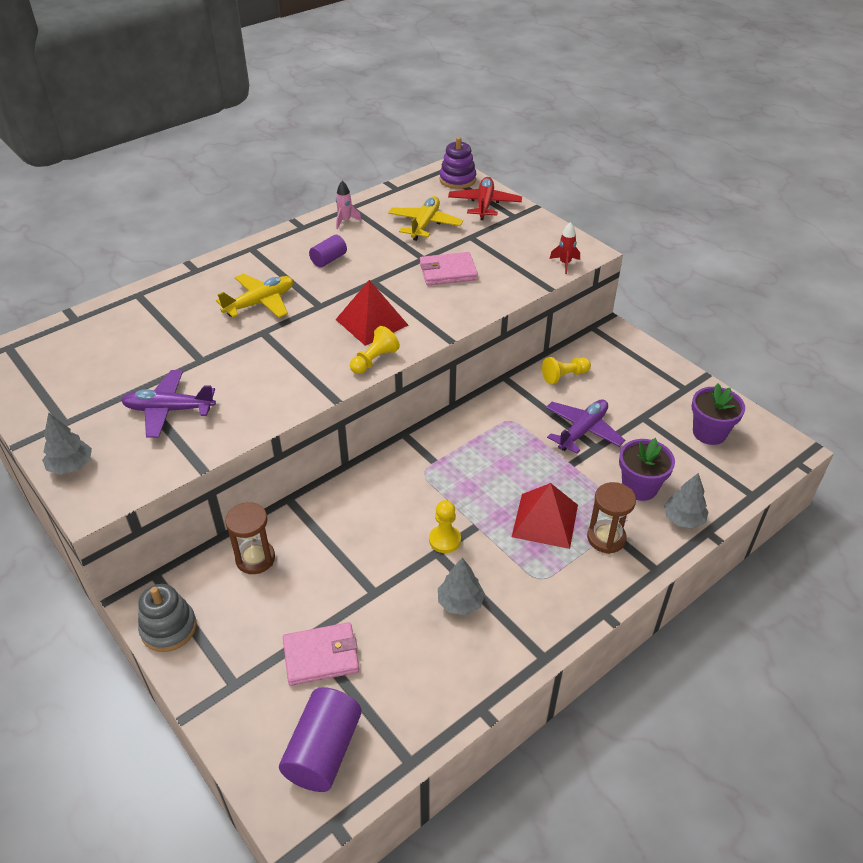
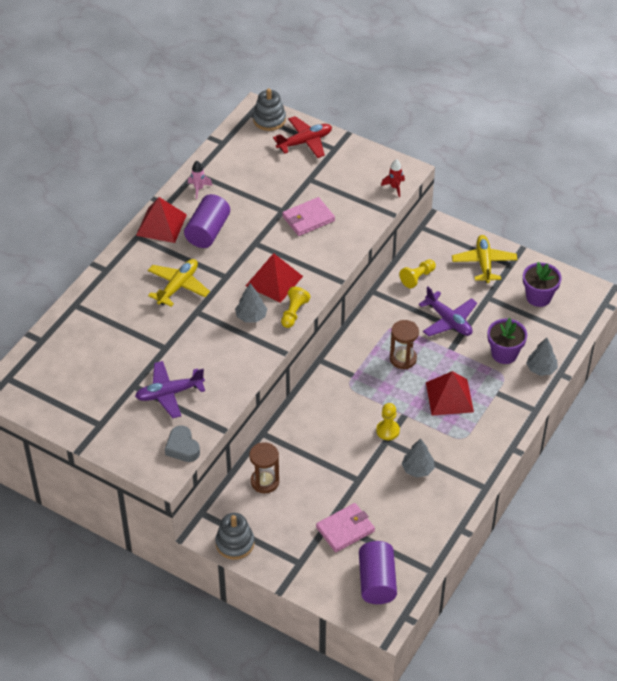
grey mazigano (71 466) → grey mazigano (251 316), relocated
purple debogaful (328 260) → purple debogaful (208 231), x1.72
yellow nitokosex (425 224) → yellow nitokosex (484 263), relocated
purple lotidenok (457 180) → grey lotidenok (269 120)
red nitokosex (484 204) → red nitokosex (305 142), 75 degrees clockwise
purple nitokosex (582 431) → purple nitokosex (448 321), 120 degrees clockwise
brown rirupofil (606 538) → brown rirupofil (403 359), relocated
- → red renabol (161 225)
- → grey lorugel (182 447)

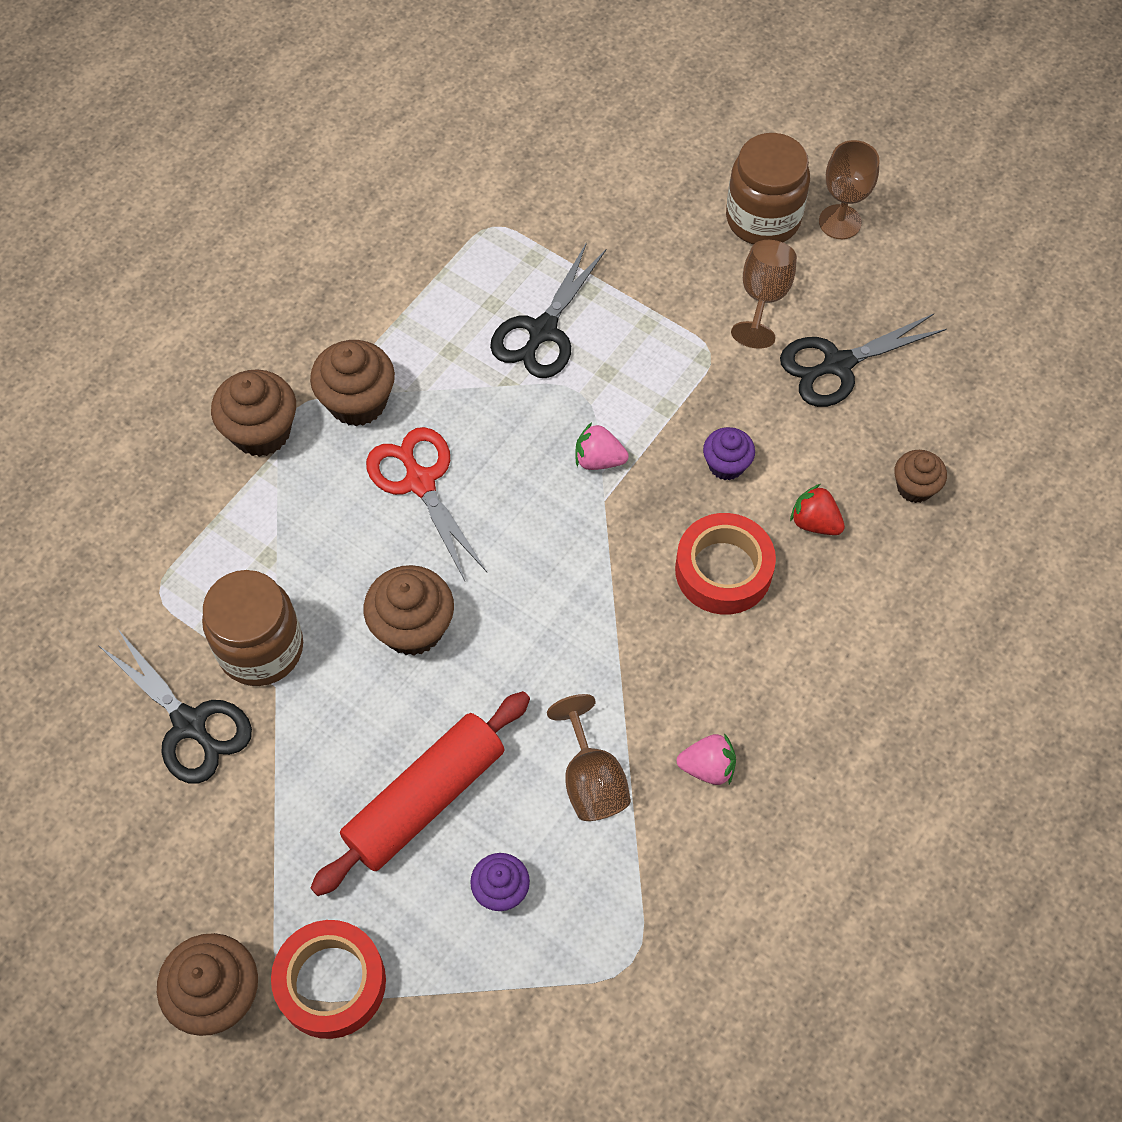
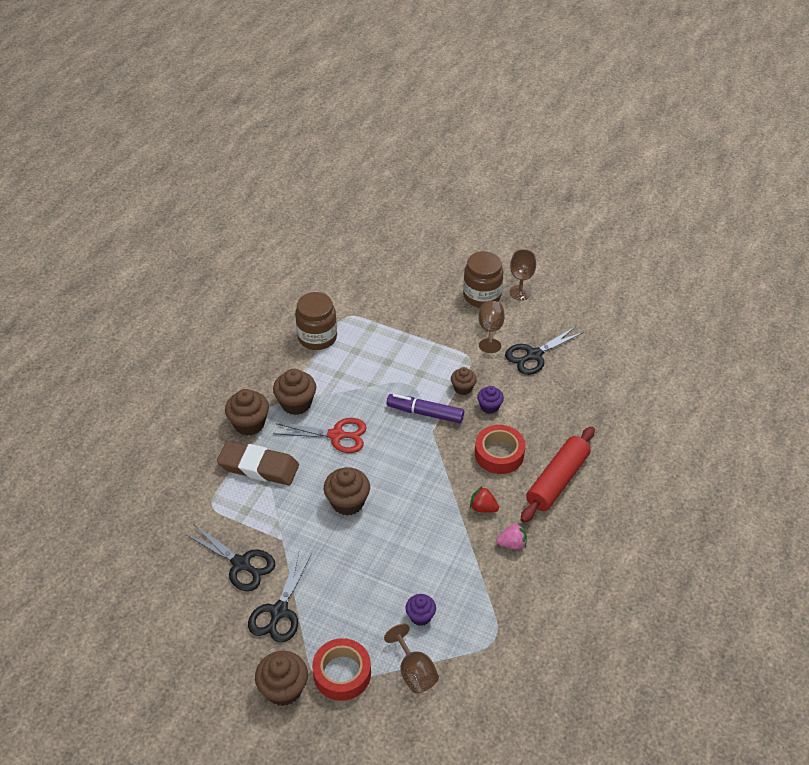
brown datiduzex (261 648) → brown datiduzex (317 337), relocated
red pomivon (425 799) → red pomivon (557 480), relocated
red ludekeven (420 482) → red ludekeven (336 435), 135 degrees clockwise
black ludekeven (542 331) → black ludekeven (279 612), relocated
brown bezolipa (591 780) → brown bezolipa (414 672), relocated
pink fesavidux (598 460) → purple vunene (425 413)
red fesavidux (814 522) → red fesavidux (483 508), relocated
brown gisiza (914 487) → brown gisiza (463 388), relocated
- → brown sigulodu (258 467)

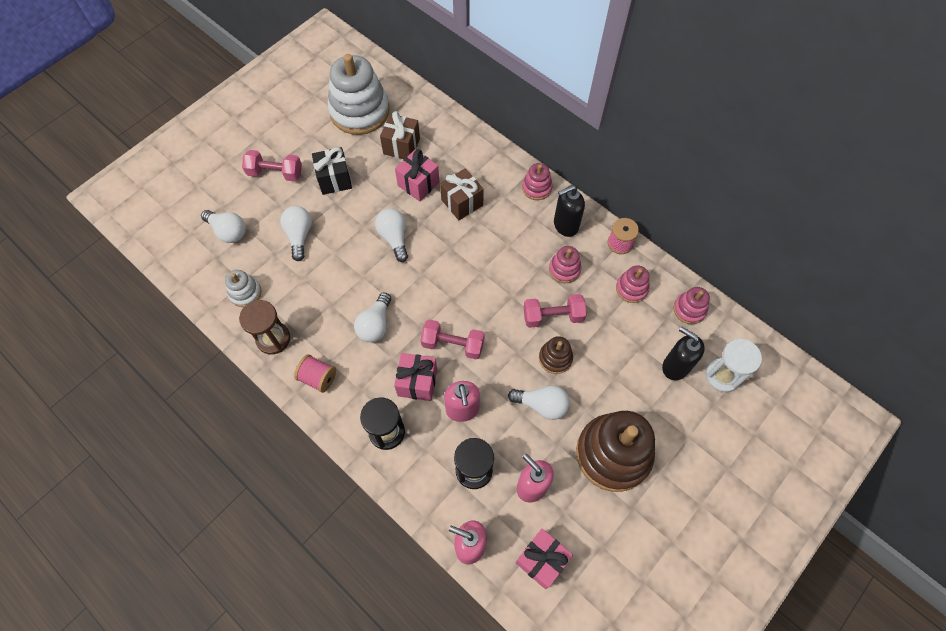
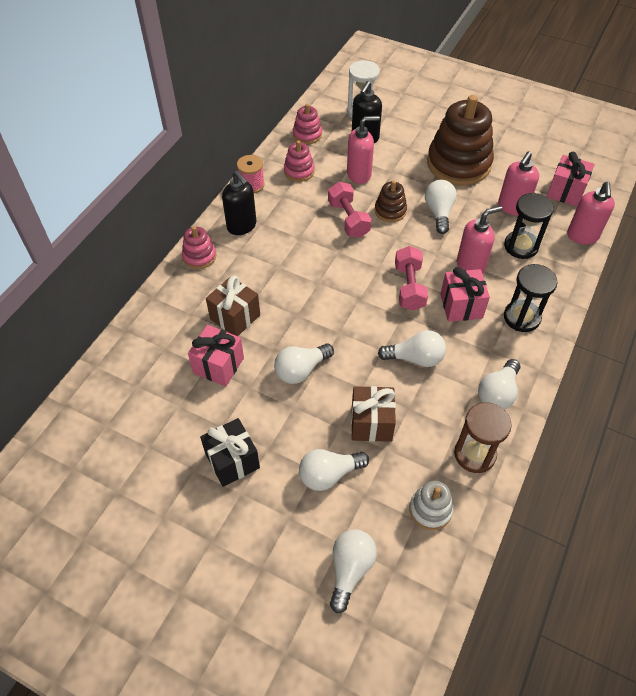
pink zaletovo (275 173) → -
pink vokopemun (318 378) → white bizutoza (497 393)
white lotidenok (359 111) → -
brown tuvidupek (401 146) → brown tuvidupek (371 423), relocated
pink lotidenok (564 269) → -
- → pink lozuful (359 174)

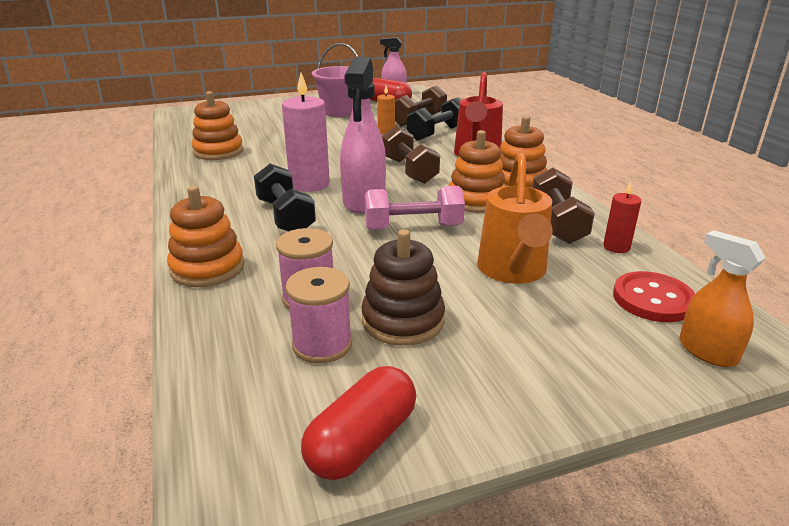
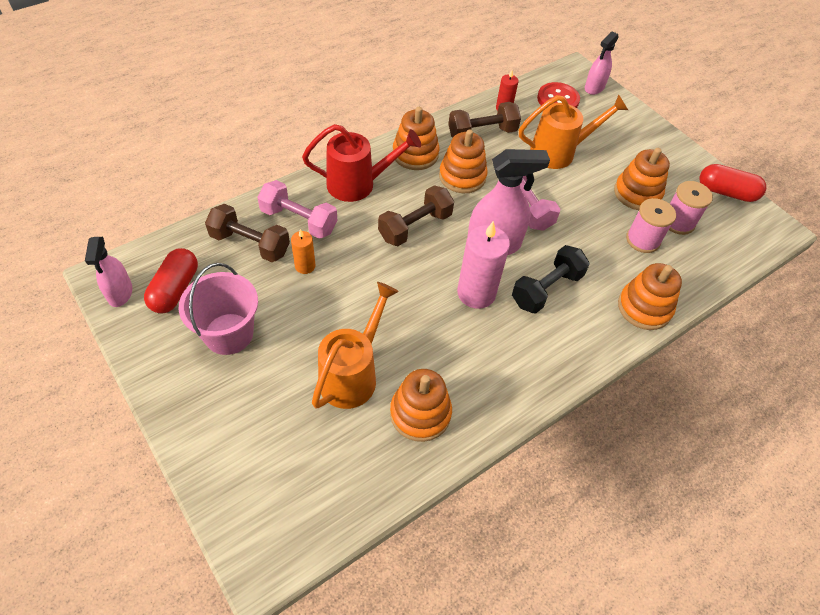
brown lotidenok (403 320) → orange lotidenok (637 193)
black zaletovo (437 133) → pink zaletovo (299 220)
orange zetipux (707 351) → pink zetipux (594 88)
- → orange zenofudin (353 374)

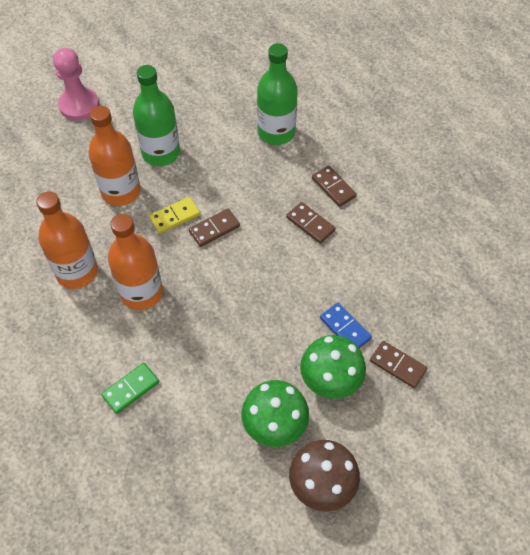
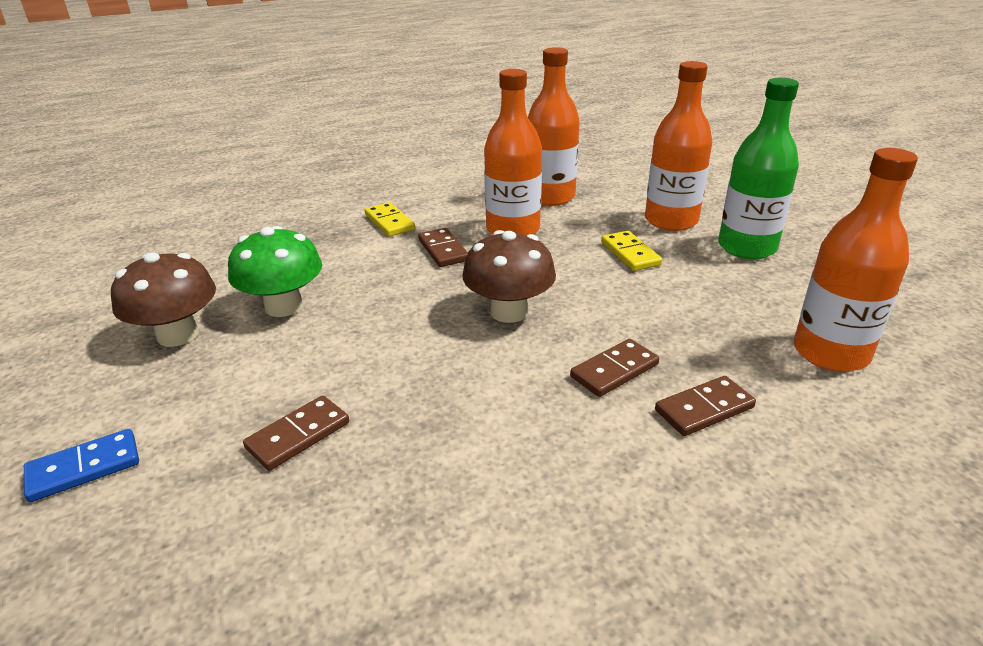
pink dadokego (79 105) → -
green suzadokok (131 389) → yellow suzadokok (389 222)
brown suzadokok (214 229) → brown suzadokok (443 250), relocated
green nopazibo (276 132) → orange nopazibo (830 353)
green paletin (330 380) → -
blue suzadokok (345 328) → blue suzadokok (84 468), relocated
- → brown paletin (509 312)

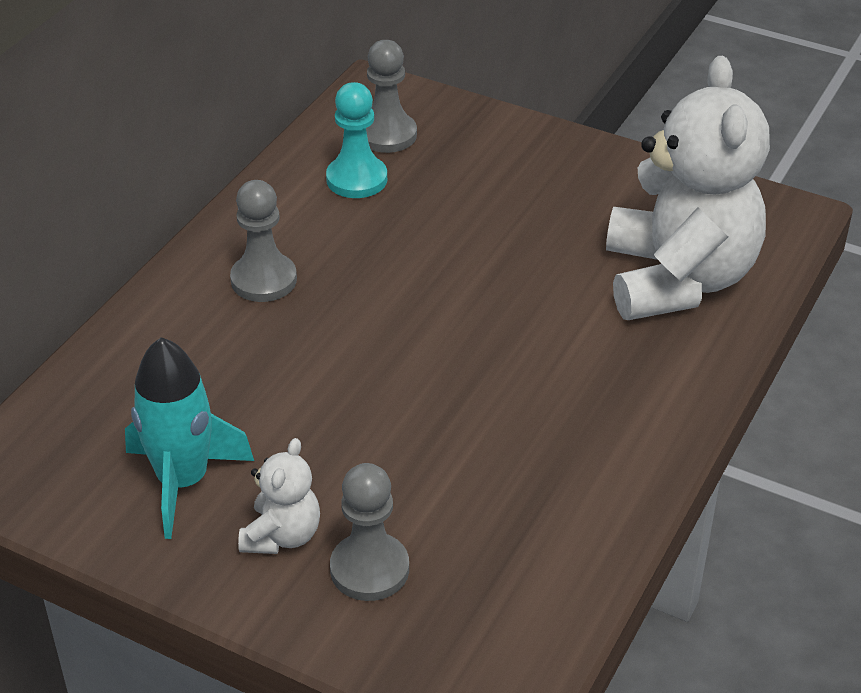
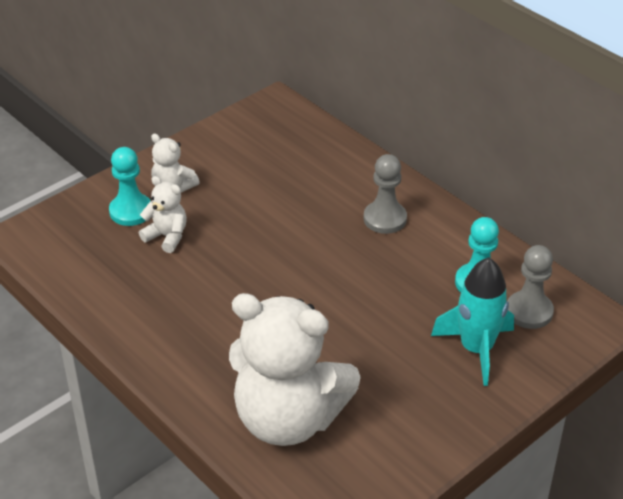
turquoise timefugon (183 482) → turquoise timefugon (476 349), relocated
grey dadokego (369 569) → turquoise dadokego (131 211)
- → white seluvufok (167 236)

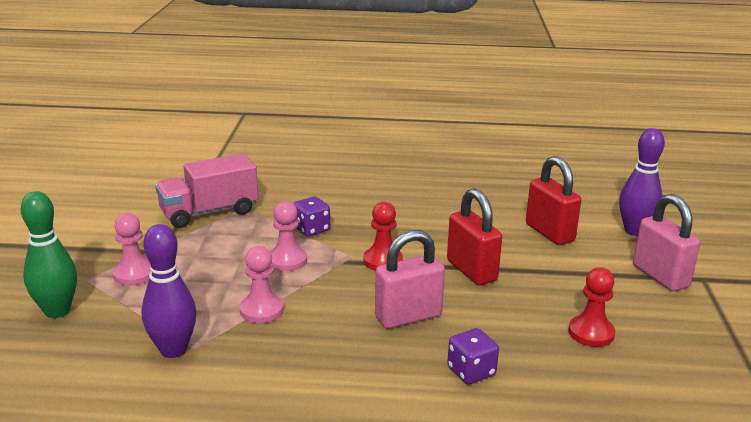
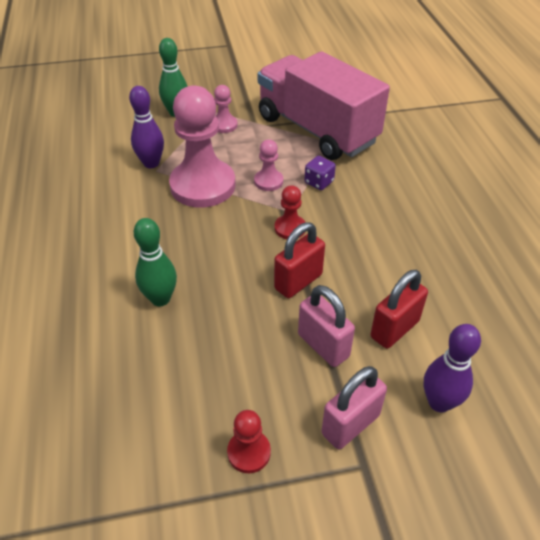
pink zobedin (209 212) → pink zobedin (317 130), x1.81
pink dadokego (261 310) → pink dadokego (203 185), x2.21
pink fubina (408 317) → pink fubina (323 345), relocated
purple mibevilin (471 371) → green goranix (160 299)
red dadokego (591 333) → red dadokego (249 452), relocated

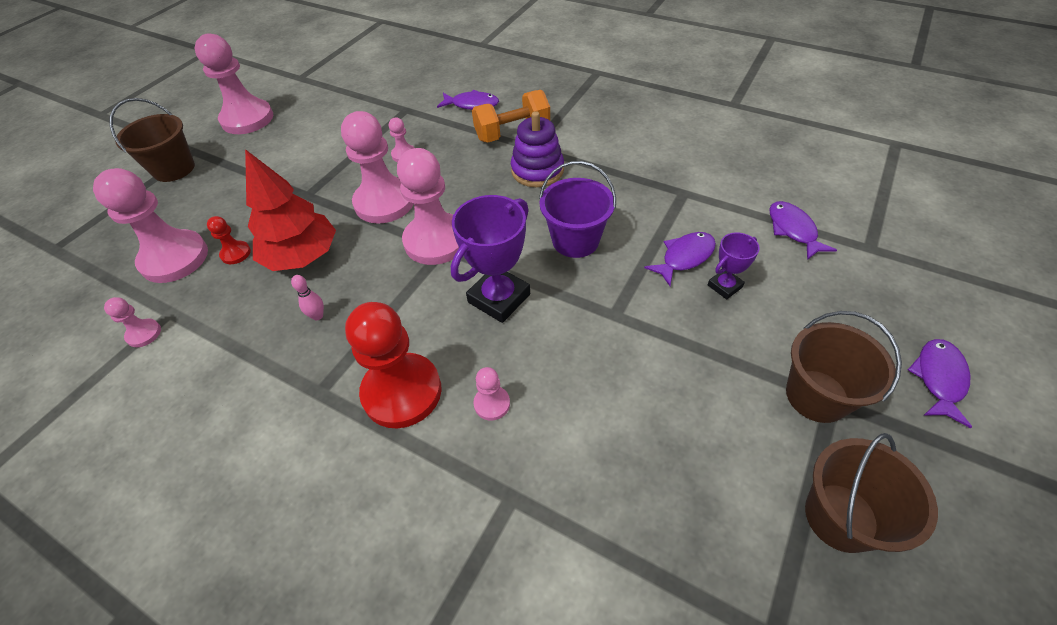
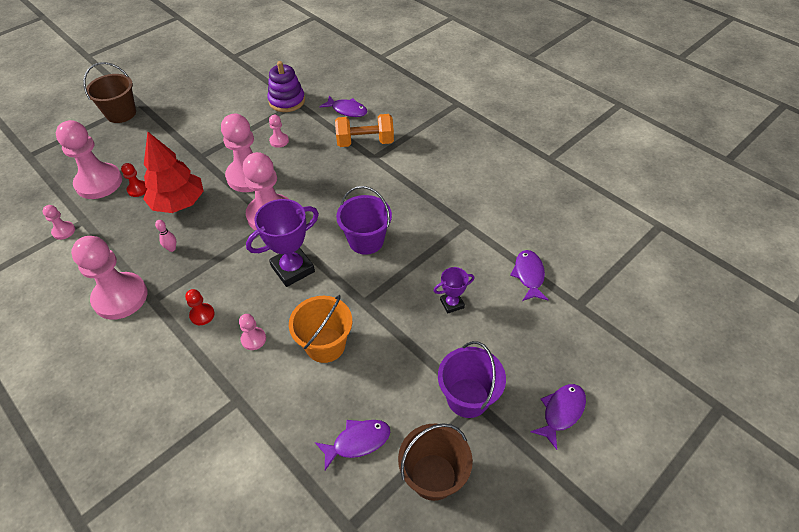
pink dadokego (247 119) → pink dadokego (120 297), relocated
red dadokego (402 392) → red dadokego (202 315), x0.45
purple lotidenok (537 170) → purple lotidenok (287 101), relocated
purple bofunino (684 257) → purple bofunino (358 442), relocated
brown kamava (816 396) → purple kamava (467 397)
- → orange kamava (325 345)

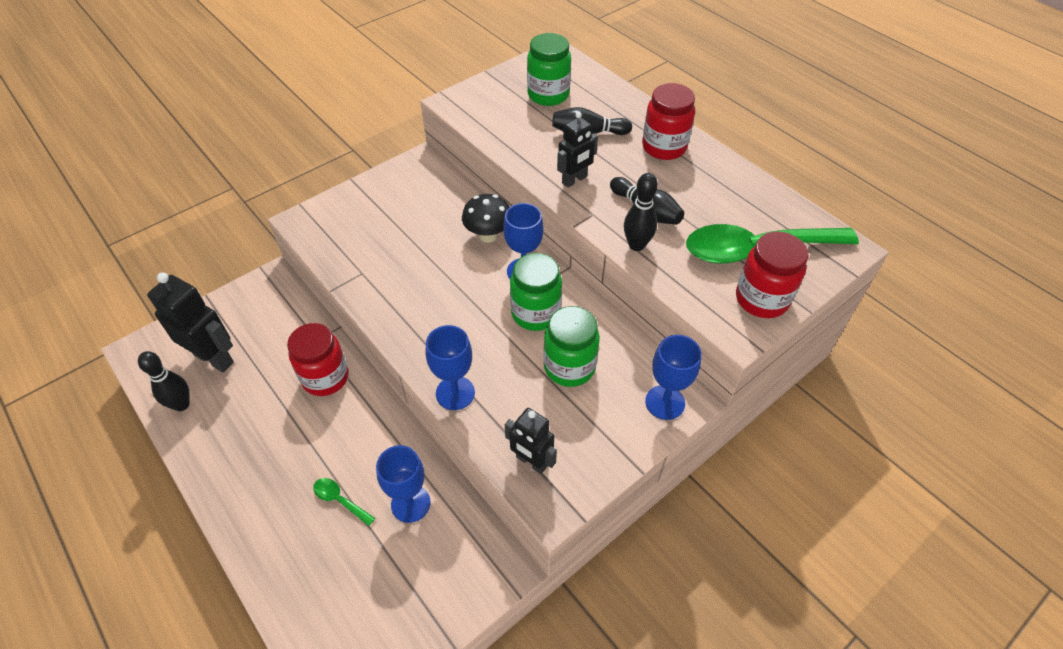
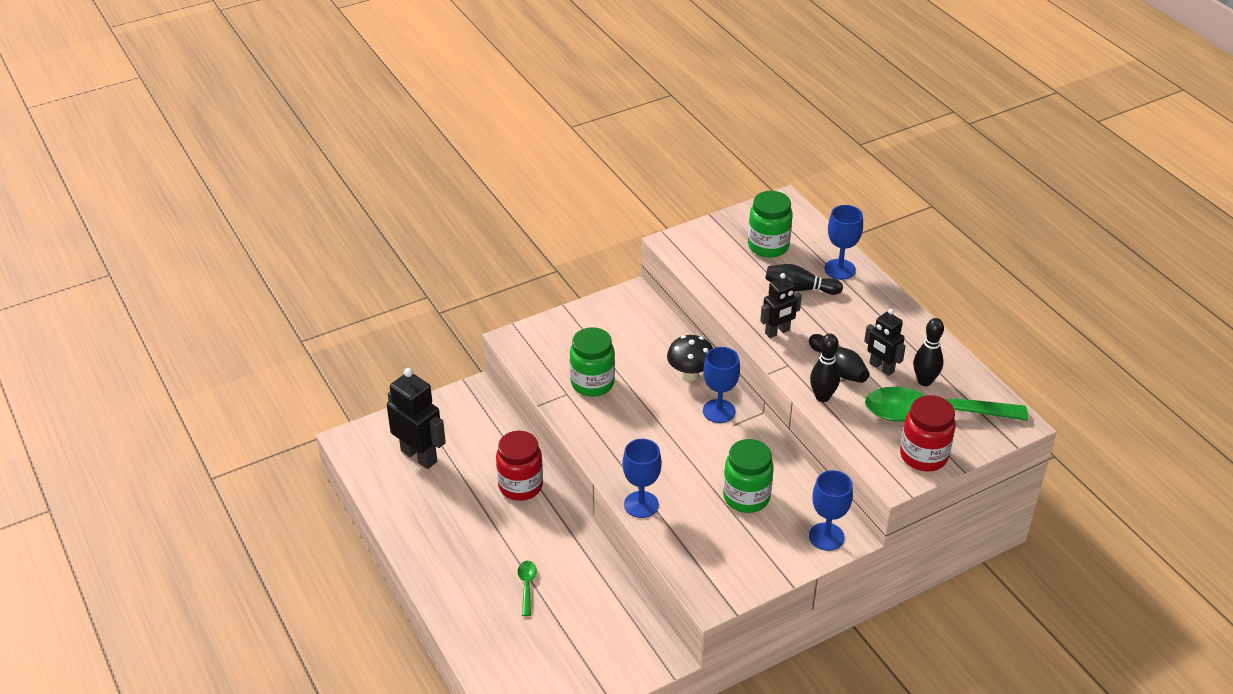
black goranix (181 404) → black goranix (924 381), relocated
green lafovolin (340 500) → green lafovolin (527 586), 45 degrees clockwise
blue bezolipa (410 503) → blue bezolipa (839 269), relocated
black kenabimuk (531 462) → black kenabimuk (881 368), relocated
green datiduzex (535 313) → green datiduzex (592 383), relocated
red datiduzex (664 147) → -

